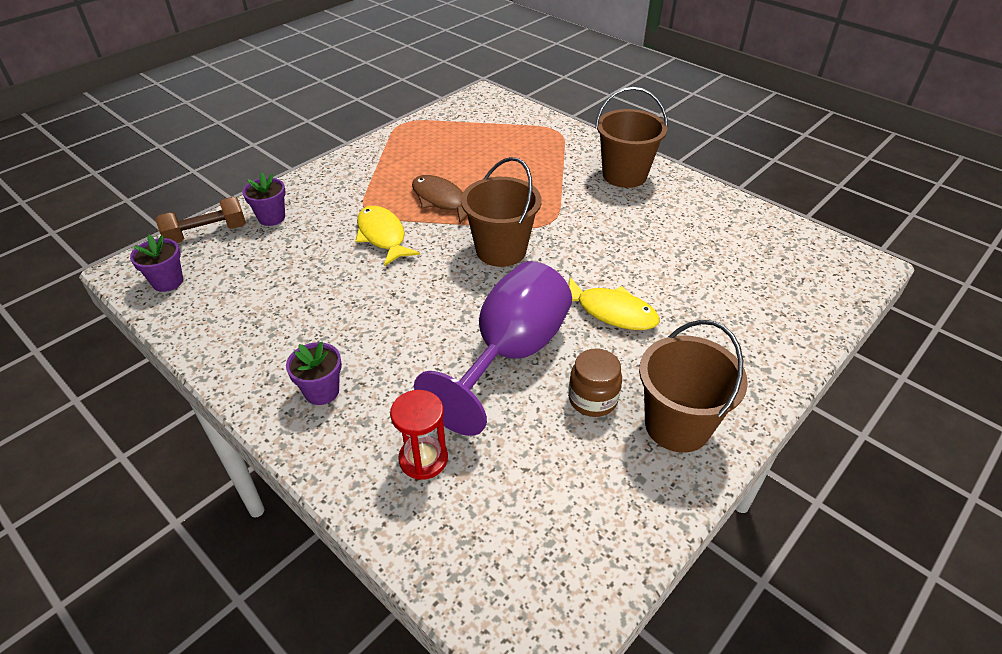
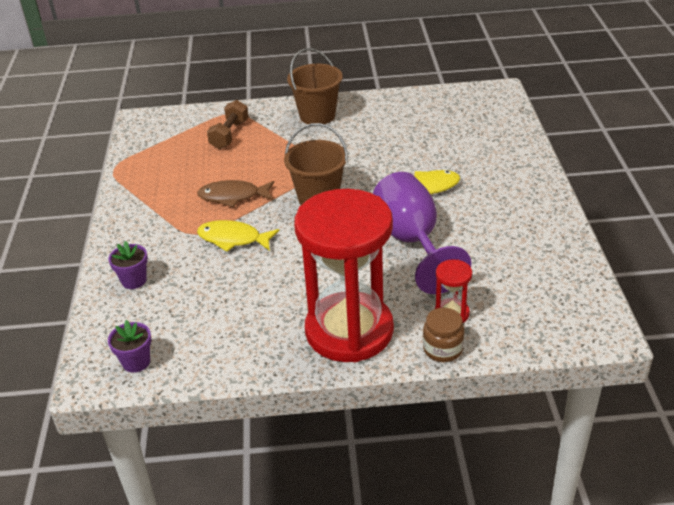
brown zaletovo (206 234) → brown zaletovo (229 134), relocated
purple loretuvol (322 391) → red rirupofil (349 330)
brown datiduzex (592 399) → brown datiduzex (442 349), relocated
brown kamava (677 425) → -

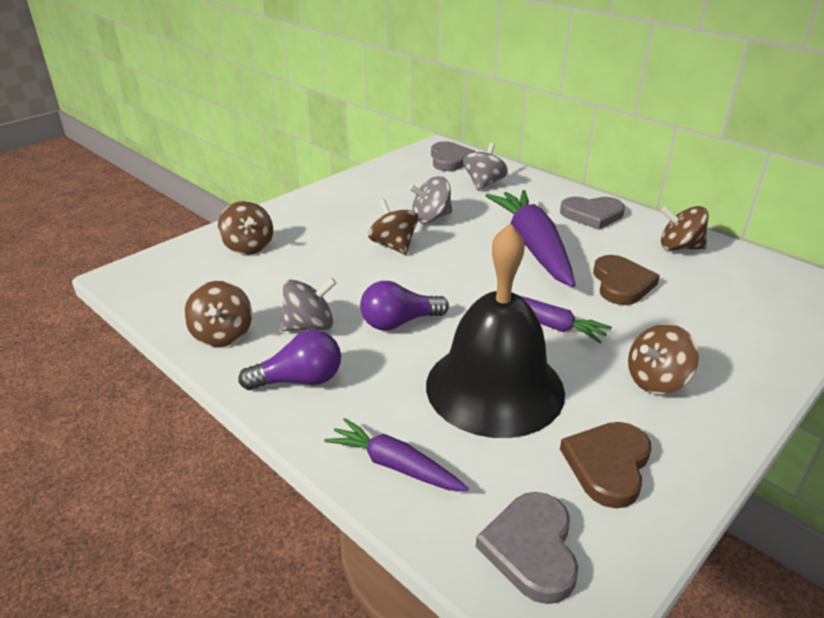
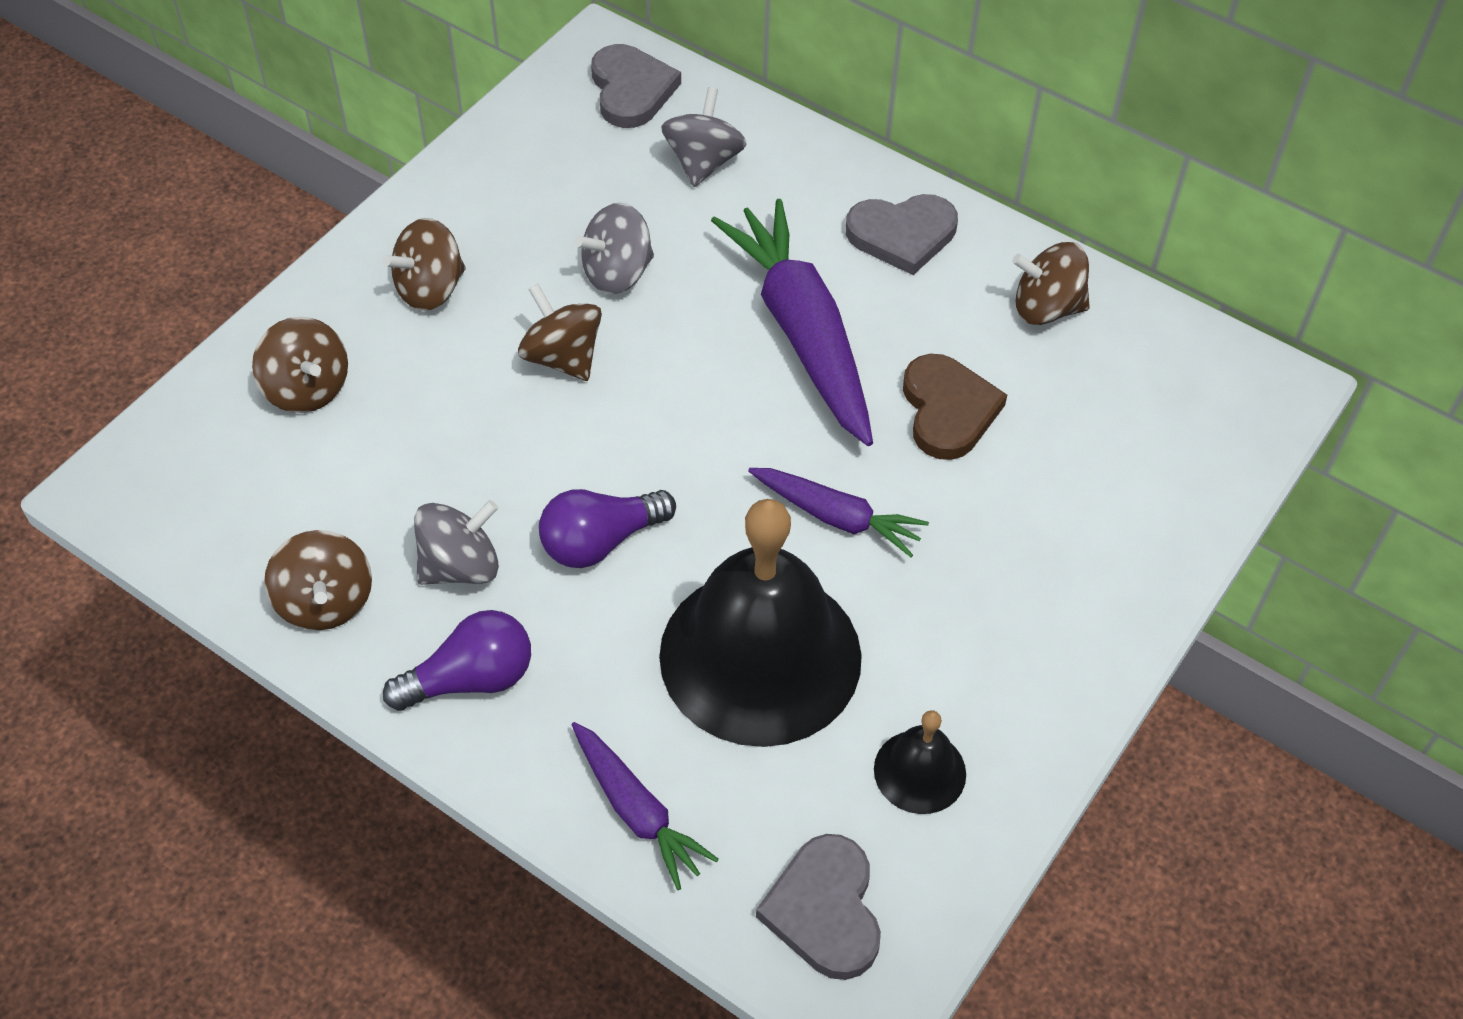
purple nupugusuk (395 465) → purple nupugusuk (637 810), 150 degrees counterclockwise
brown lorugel (608 465) → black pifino (920 771)
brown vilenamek (656 380) → brown vilenamek (430 289), relocated

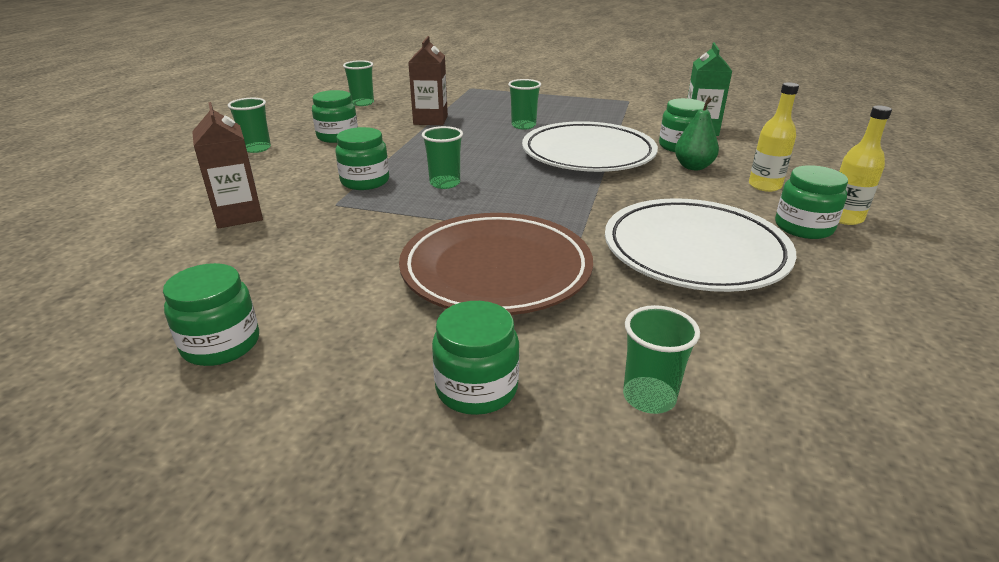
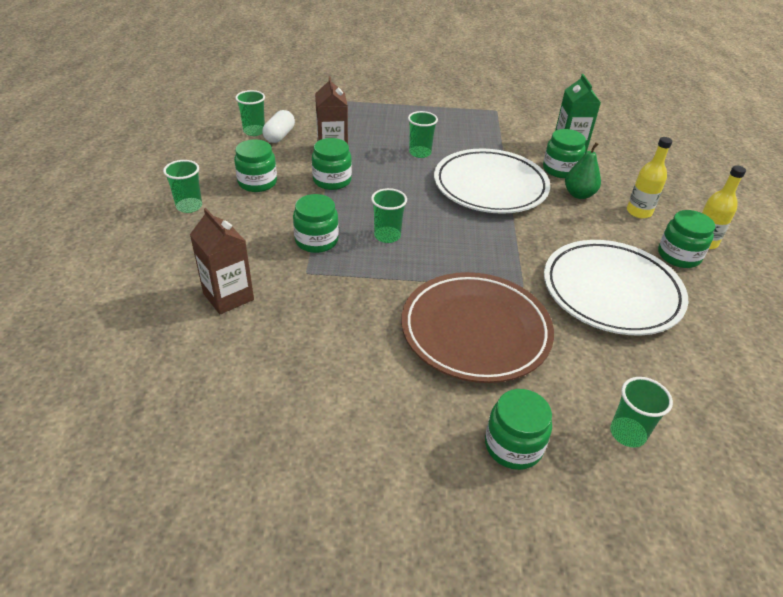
green datiduzex (221 344) → green datiduzex (332 180), relocated
- → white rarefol (279 136)

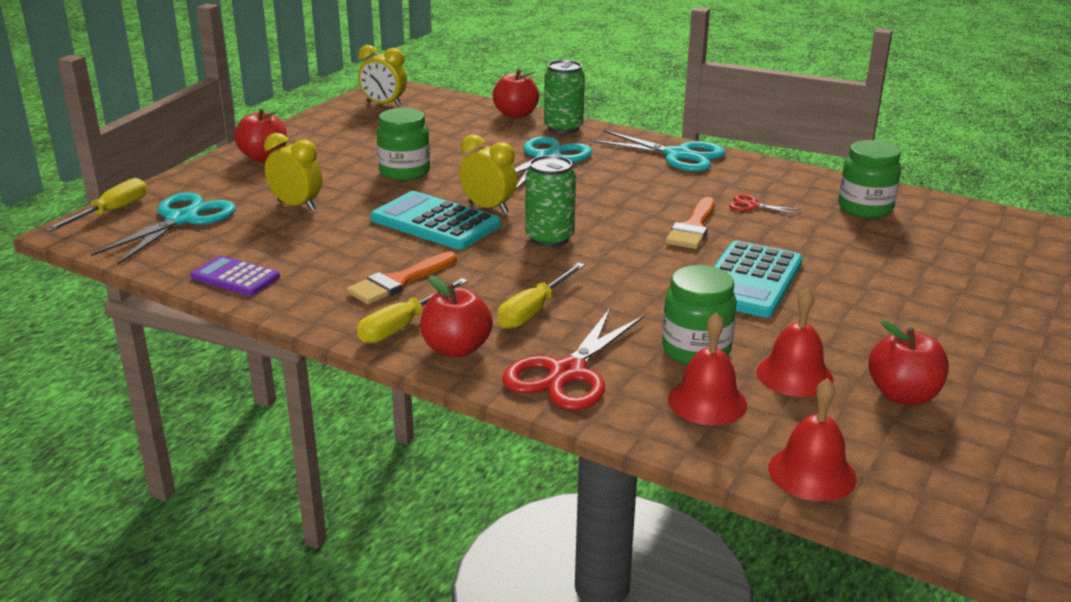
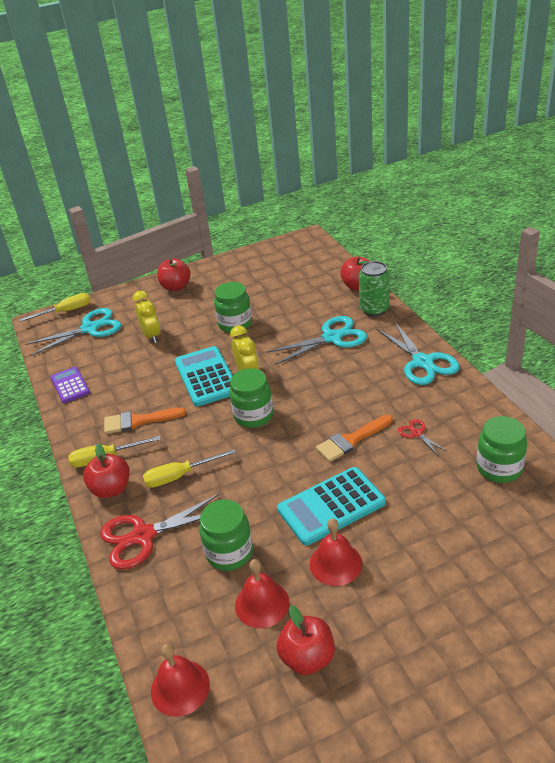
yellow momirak (384 105) → -
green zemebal (549 238) → green datiduzex (253 416)
red pifino (707 402) → red pifino (335 563), relocated

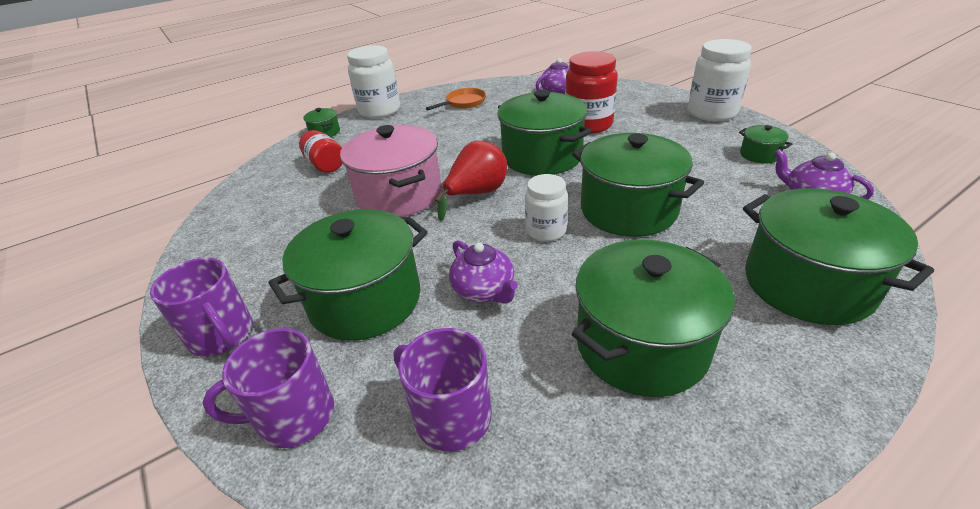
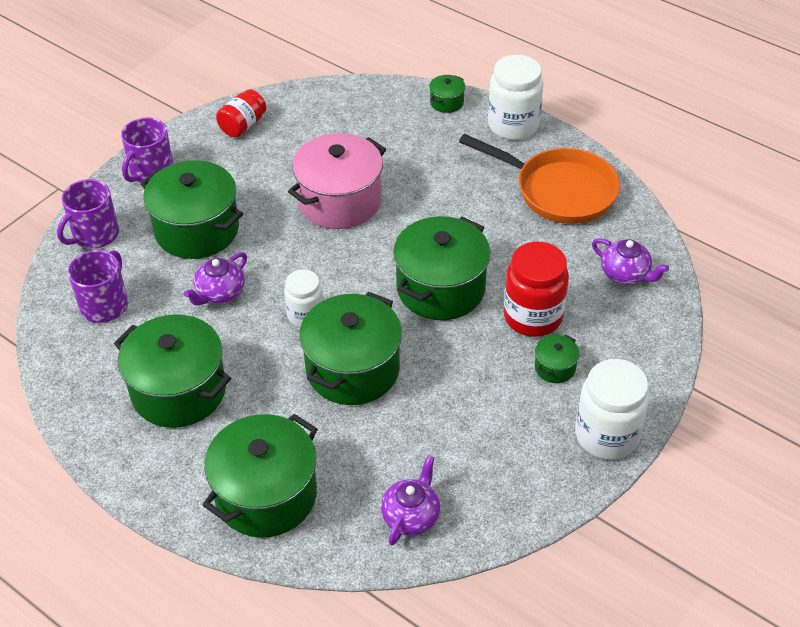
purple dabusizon (294 416) → purple dabusizon (95 235), 105 degrees counterclockwise
red datiduzex (325 165) → red datiduzex (243 126), relocated
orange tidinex (463 103) → orange tidinex (559 191), x1.94
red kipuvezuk (476 194) → -
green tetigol (759 155) → green tetigol (555 367), relocated

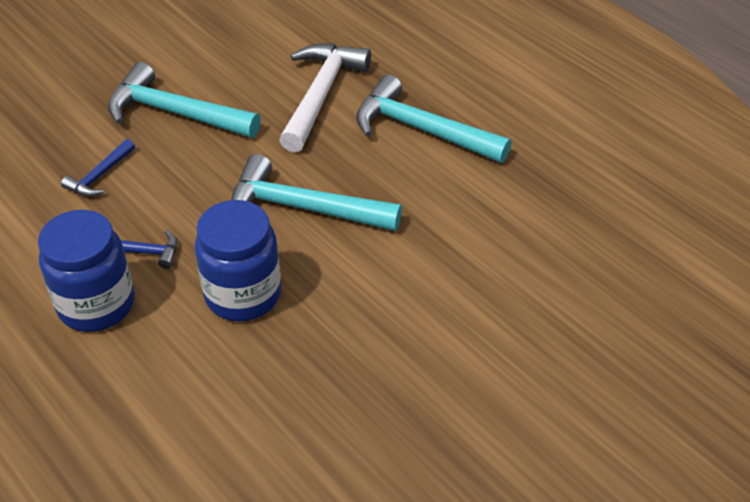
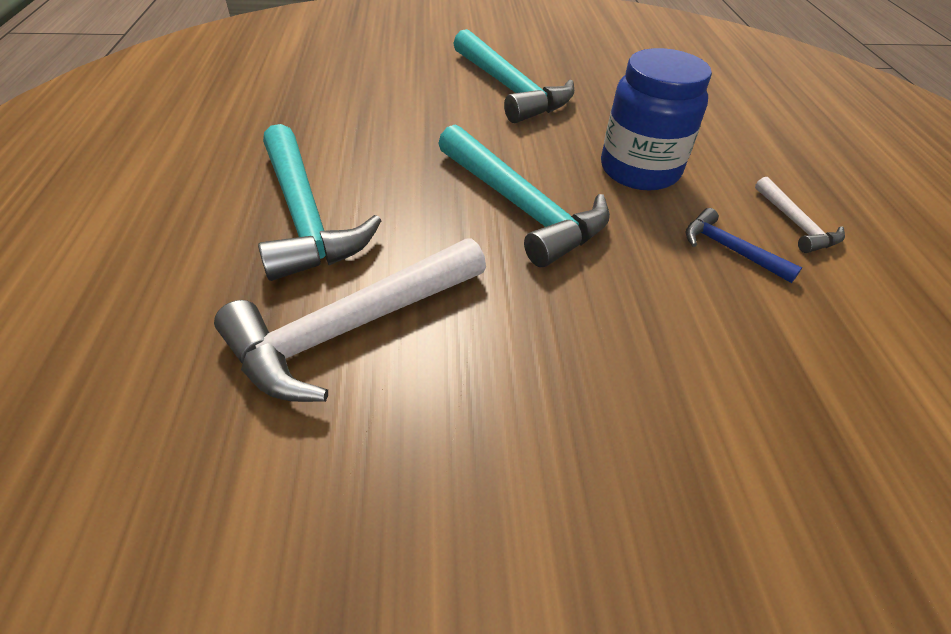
blue datiduzex (96 305) → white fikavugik (796 224)
blue fikavugik (99 176) → -
turquoise fikavugik (175 113) → turquoise fikavugik (510 89), relocated

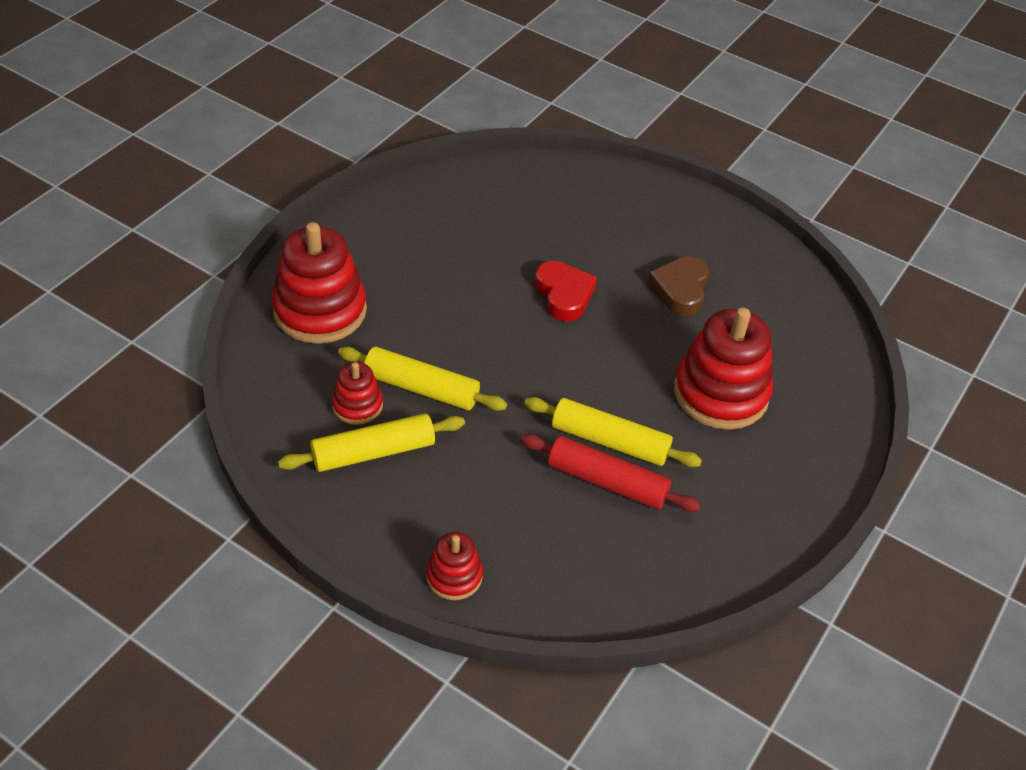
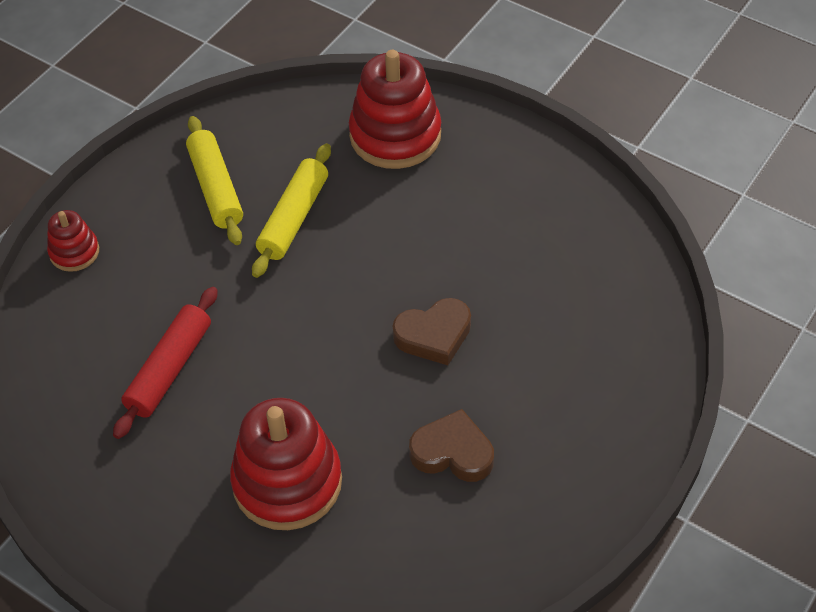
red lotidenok (357 405) → -
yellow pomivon (610 441) → -
red lorugel (564 295) → brown lorugel (434 335)

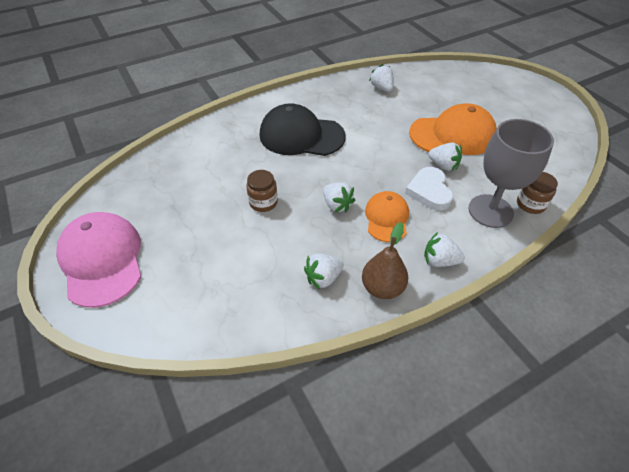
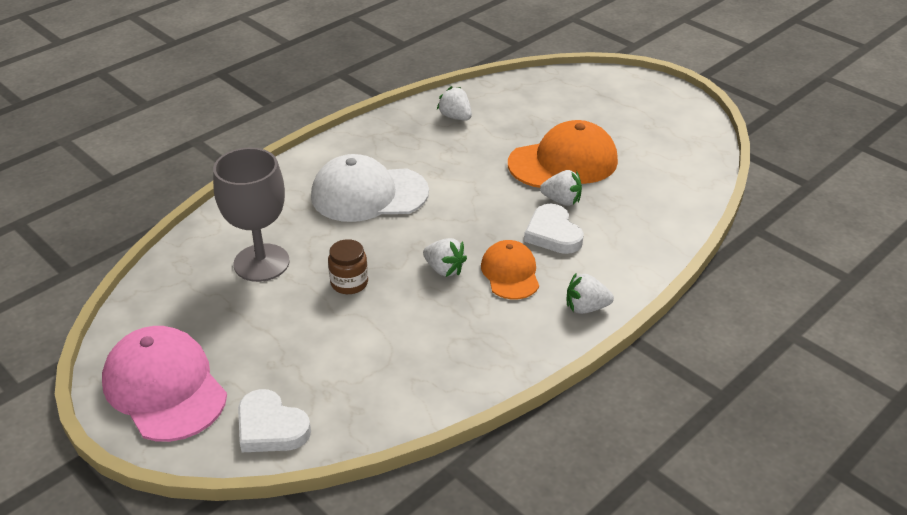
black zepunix (301 135) → white zepunix (369 194)
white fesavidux (323 278) → -
brown kipuvezuk (382 288) → -
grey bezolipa (490 211) → grey bezolipa (261 263), relocated
brown datiduzex (530 204) → -
- → white lorugel (270 427)

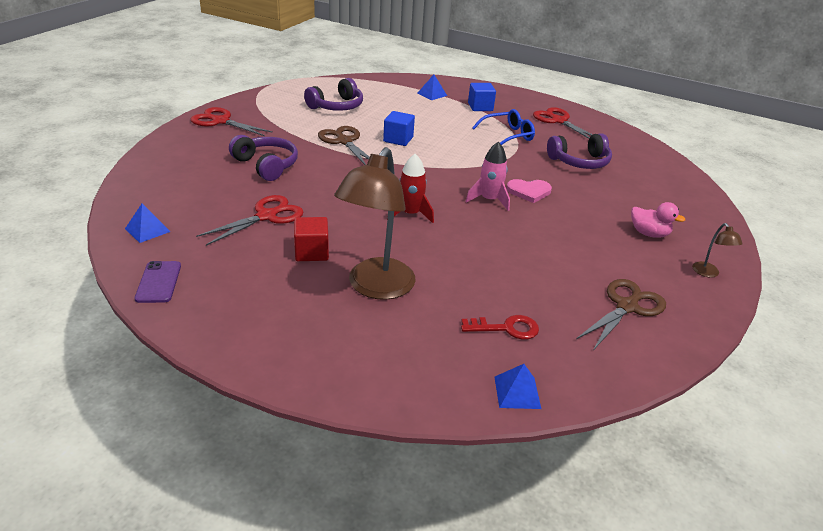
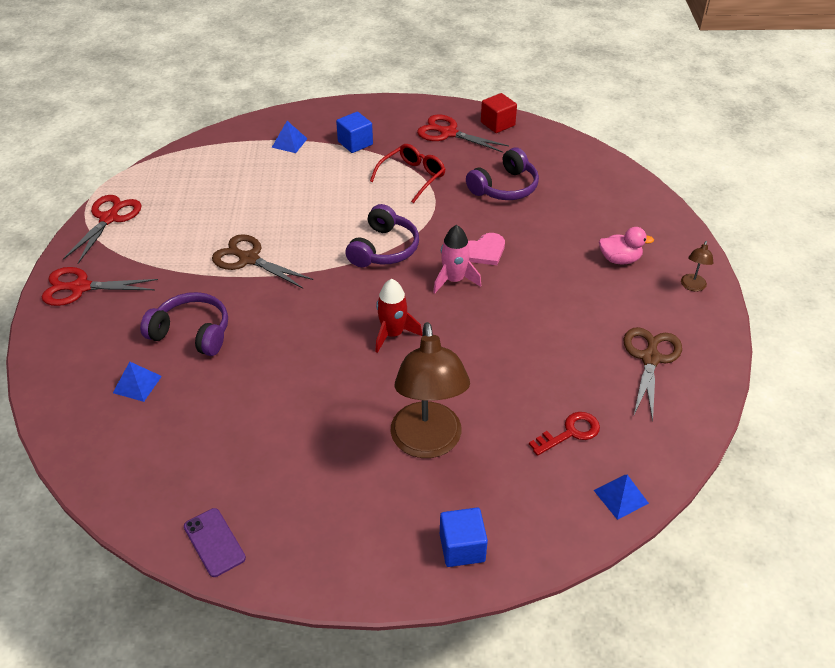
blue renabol (147 230) → blue renabol (137 384), relocated
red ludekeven (266 216) → red ludekeven (109 218), relocated
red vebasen (311 252) → red vebasen (497 124), relocated
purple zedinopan (336 106) → purple zedinopan (383 249), relocated
blue vebasen (398 139) → blue vebasen (462 547), relocated
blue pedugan (508 135) → red pedugan (412 177)
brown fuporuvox (708 273) → brown fuporuvox (692 286), 60 degrees clockwise

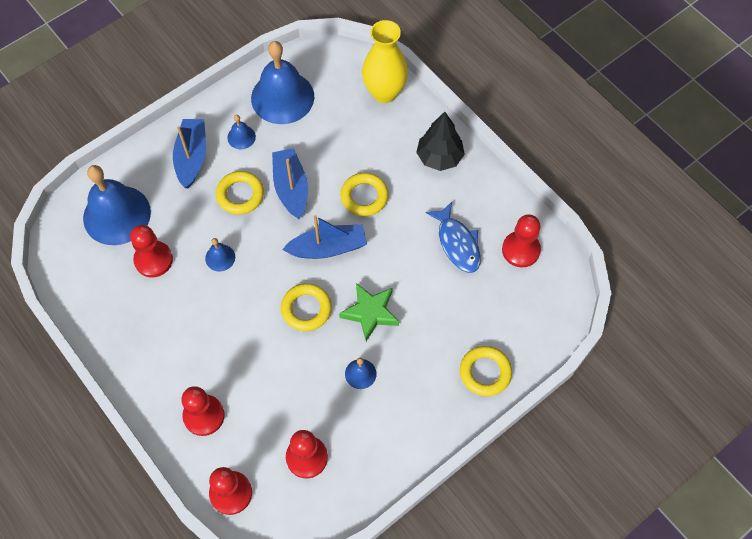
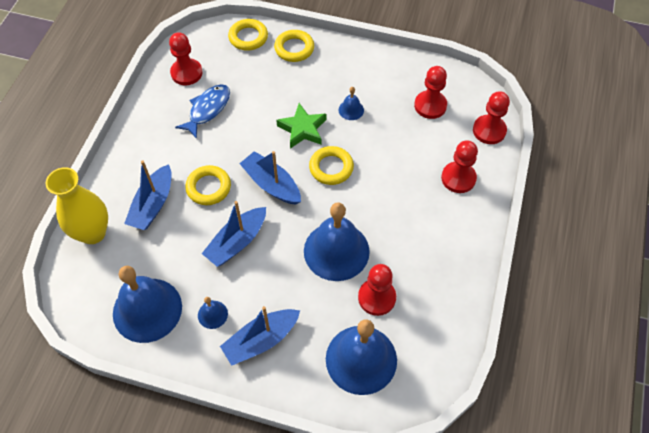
blue pifino (220 257) → blue pifino (336 251), x2.29
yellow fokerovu (240 195) → yellow fokerovu (248 37), relocated
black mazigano (439 157) → -
- → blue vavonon (153 205)

